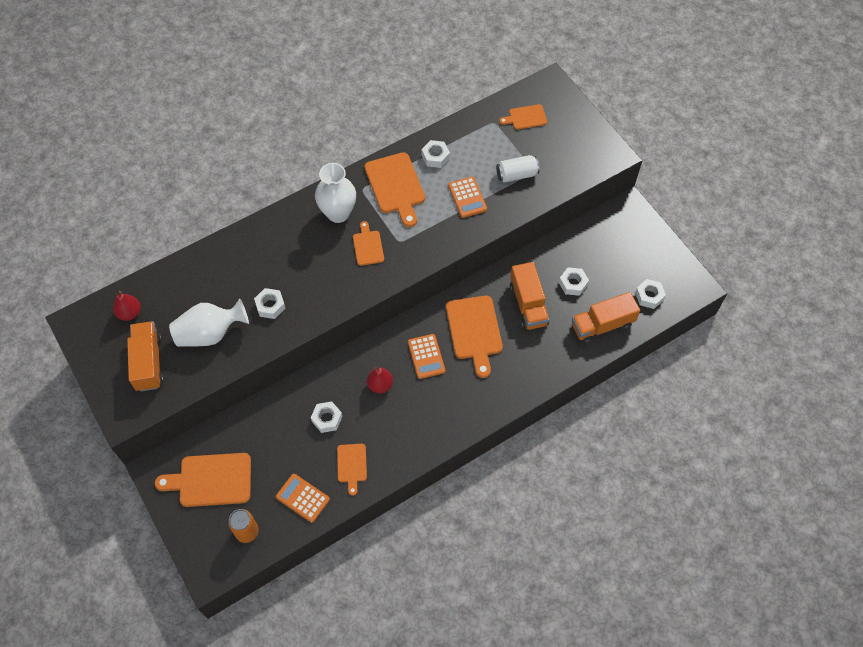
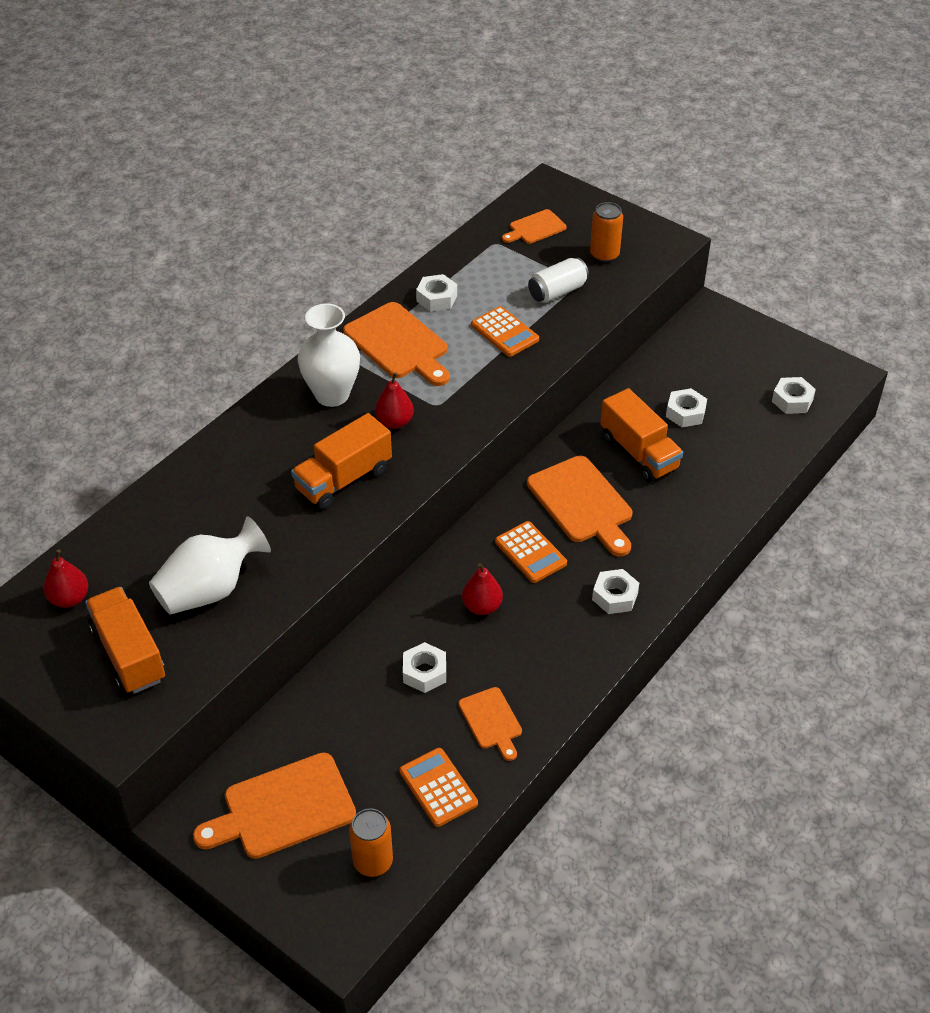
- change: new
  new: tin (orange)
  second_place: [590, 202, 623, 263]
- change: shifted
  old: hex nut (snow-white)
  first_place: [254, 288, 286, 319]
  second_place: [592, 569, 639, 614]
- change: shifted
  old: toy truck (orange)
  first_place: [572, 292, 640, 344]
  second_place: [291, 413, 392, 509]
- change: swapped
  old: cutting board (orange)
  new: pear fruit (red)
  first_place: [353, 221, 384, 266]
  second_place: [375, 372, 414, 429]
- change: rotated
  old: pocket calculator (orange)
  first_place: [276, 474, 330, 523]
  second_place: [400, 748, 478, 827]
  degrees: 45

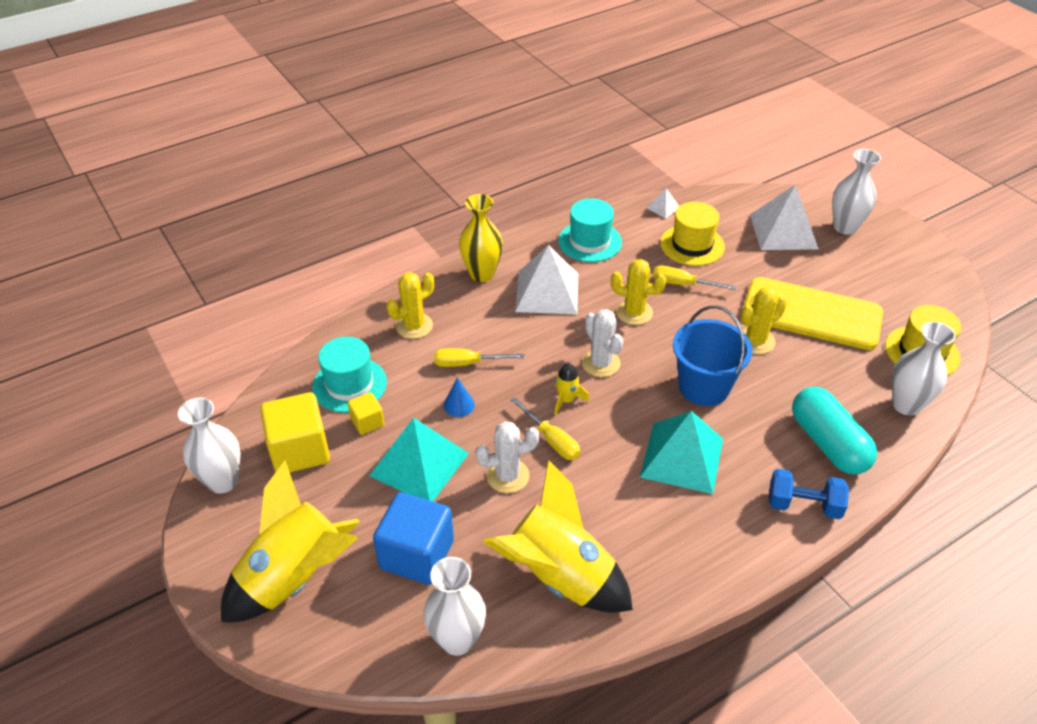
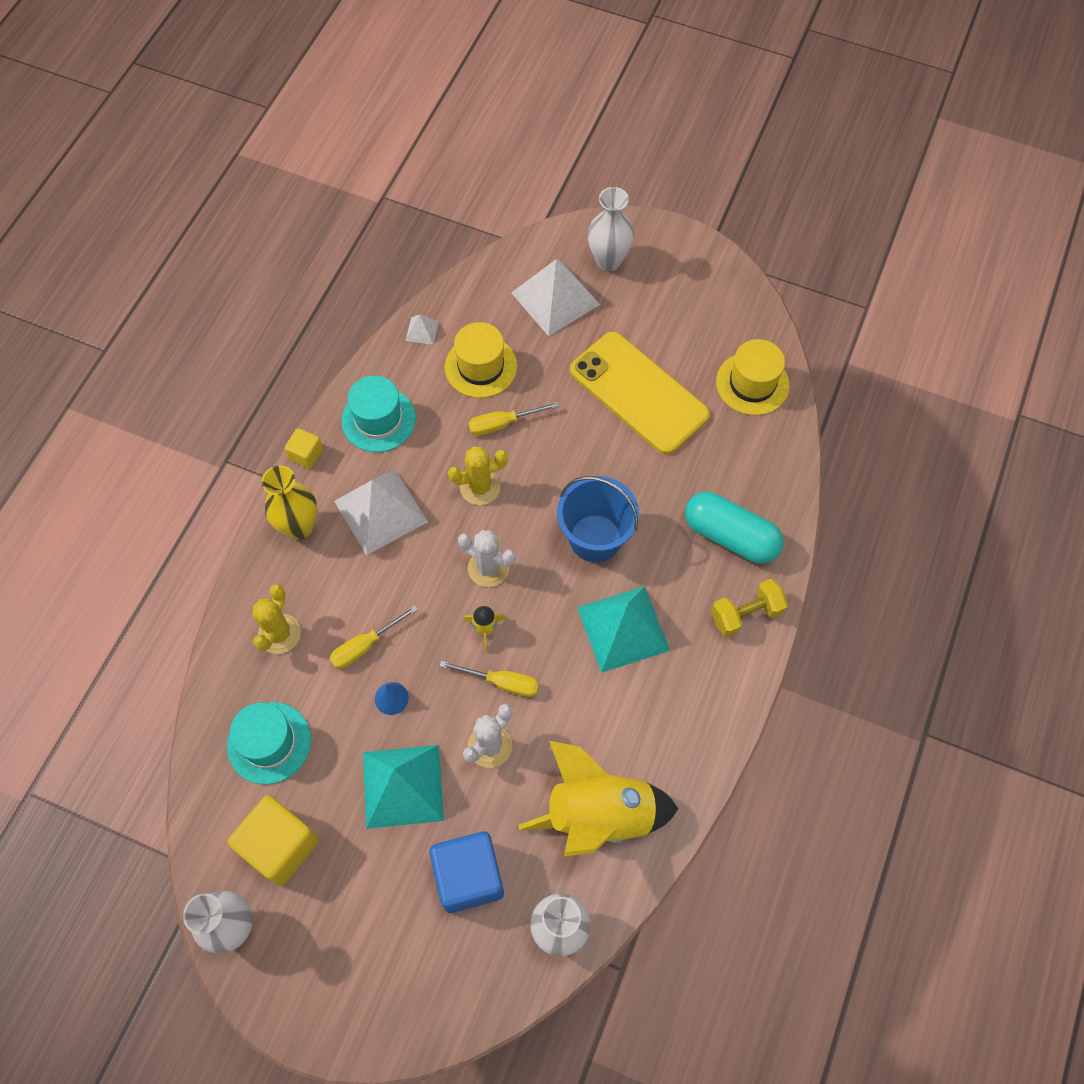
- change: gone
  old: spaceship (yellow)
  first_place: [221, 461, 360, 622]
- change: gone
  old: cactus (yellow)
  first_place: [741, 287, 787, 354]
- change: gone
  old: flower vase (snow-white)
  first_place: [892, 322, 956, 416]
- change: shifted
  old: block (yellow)
  first_place: [348, 392, 385, 435]
  second_place: [285, 428, 323, 469]
- change: repainted
  old: hand weight (royal blue)
  new: hand weight (yellow)
  first_place: [769, 469, 849, 519]
  second_place: [711, 579, 788, 637]
- change: rotated
  old: phone (yellow)
  first_place: [743, 277, 883, 350]
  second_place: [570, 332, 710, 455]
  degrees: 60

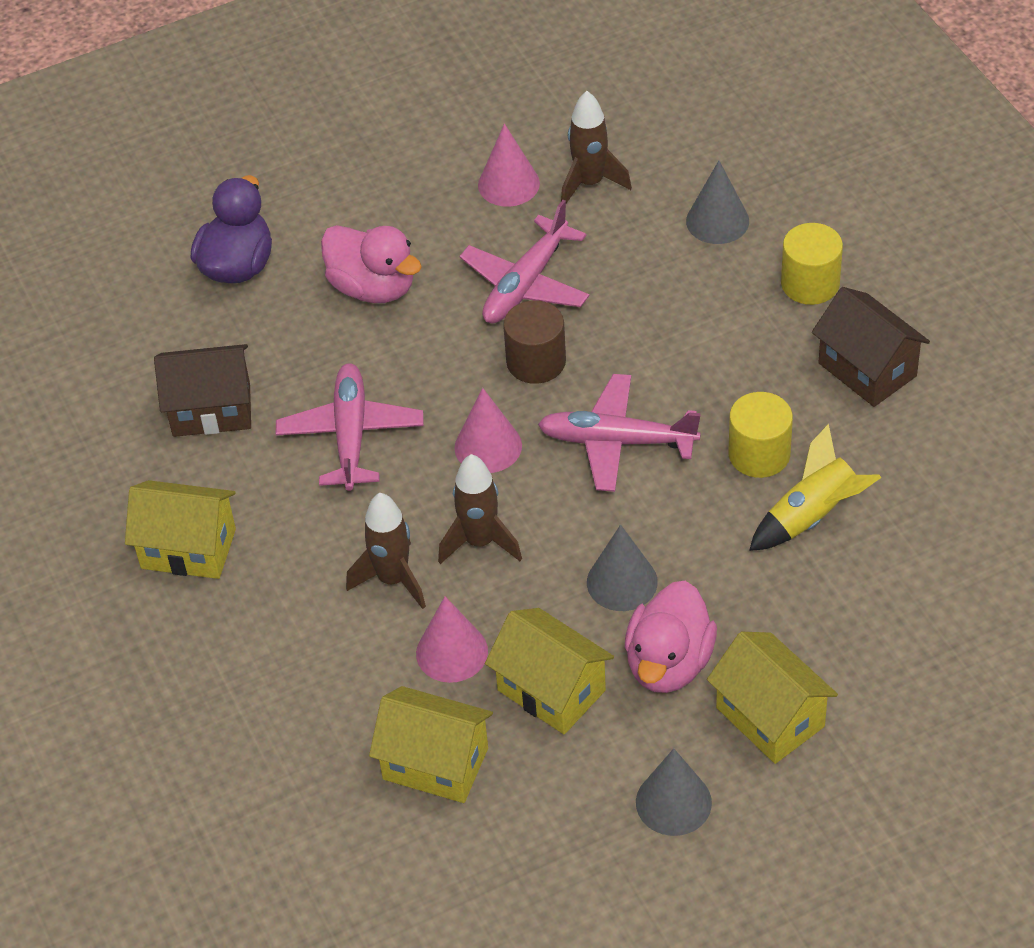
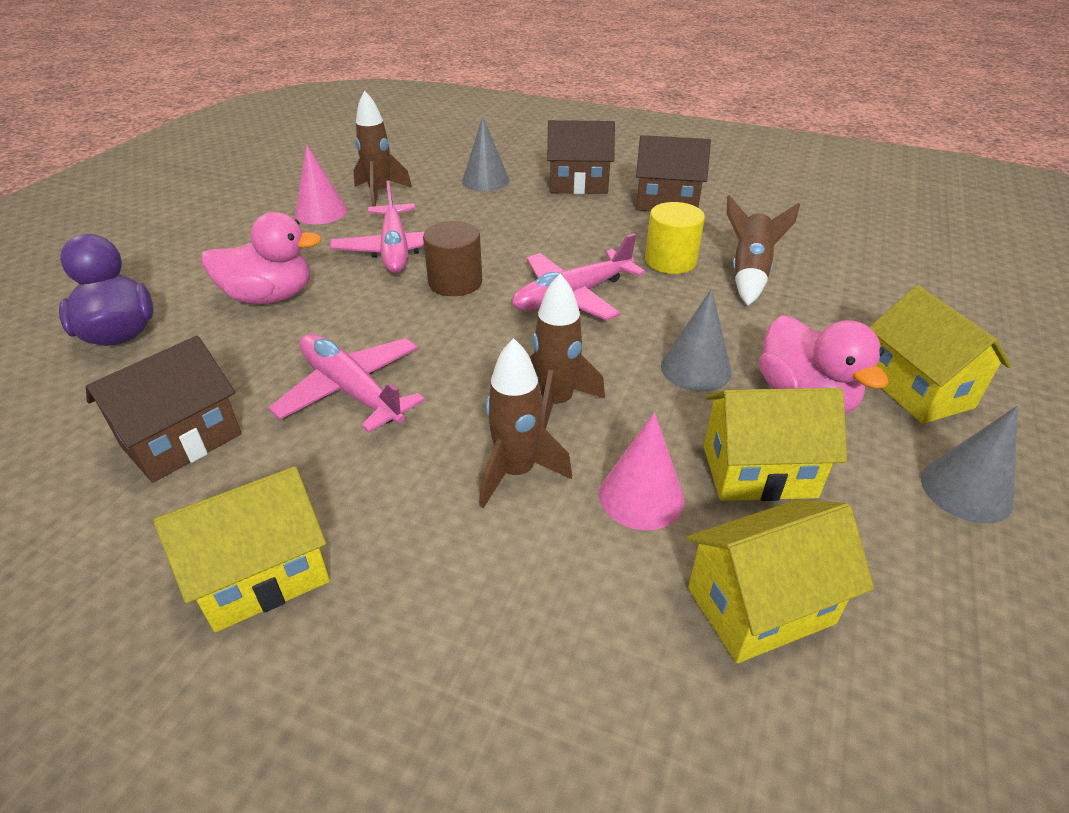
- change: gone
  old: solid cone (pink)
  first_place: [454, 388, 522, 473]
- change: swapped
  old: cylinder shape (yellow)
  new: house (brown)
  first_place: [781, 223, 843, 305]
  second_place: [547, 120, 615, 194]
- change: repainted
  old: spaceship (yellow)
  new: spaceship (brown)
  first_place: [749, 424, 881, 551]
  second_place: [727, 195, 800, 305]
- change: rotated
  old: house (yellow)
  first_place: [707, 632, 838, 764]
  second_place: [870, 285, 1011, 424]
  degrees: 60

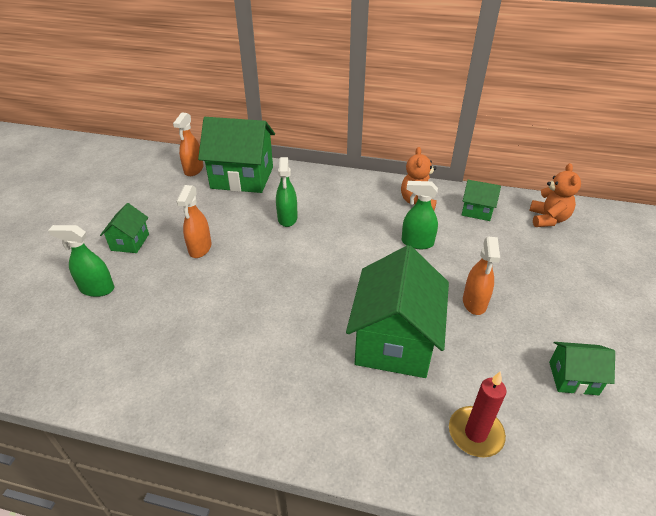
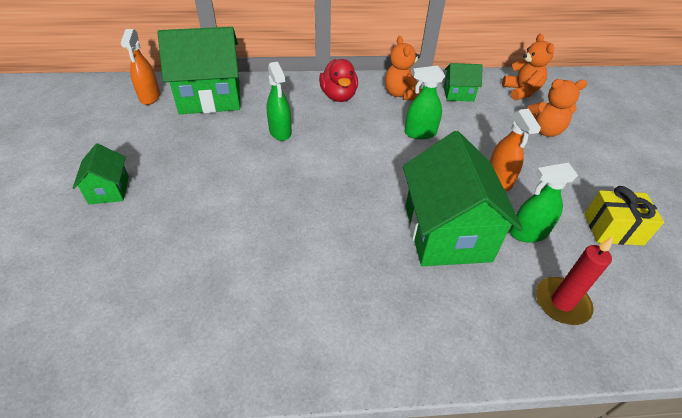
- change: gone
  old: sprayer (orange)
  first_place: [176, 185, 212, 258]
- change: new
  new: duck (red)
  second_place: [319, 59, 358, 102]
- change: new
  new: stuffed bear (orange)
  second_place: [527, 79, 587, 137]
- change: shifted
  old: sprayer (emerald)
  first_place: [48, 225, 114, 297]
  second_place: [510, 163, 578, 243]
- change: swapped
  old: house (emerald)
  new: wrapped gift (yellow)
  first_place: [549, 342, 615, 395]
  second_place: [584, 186, 664, 246]

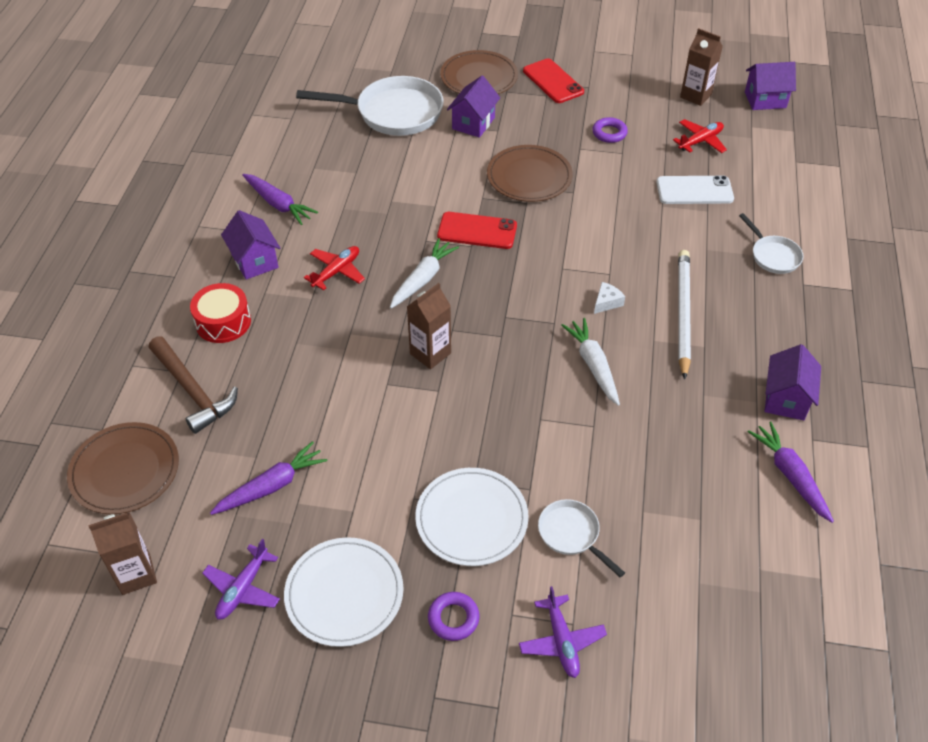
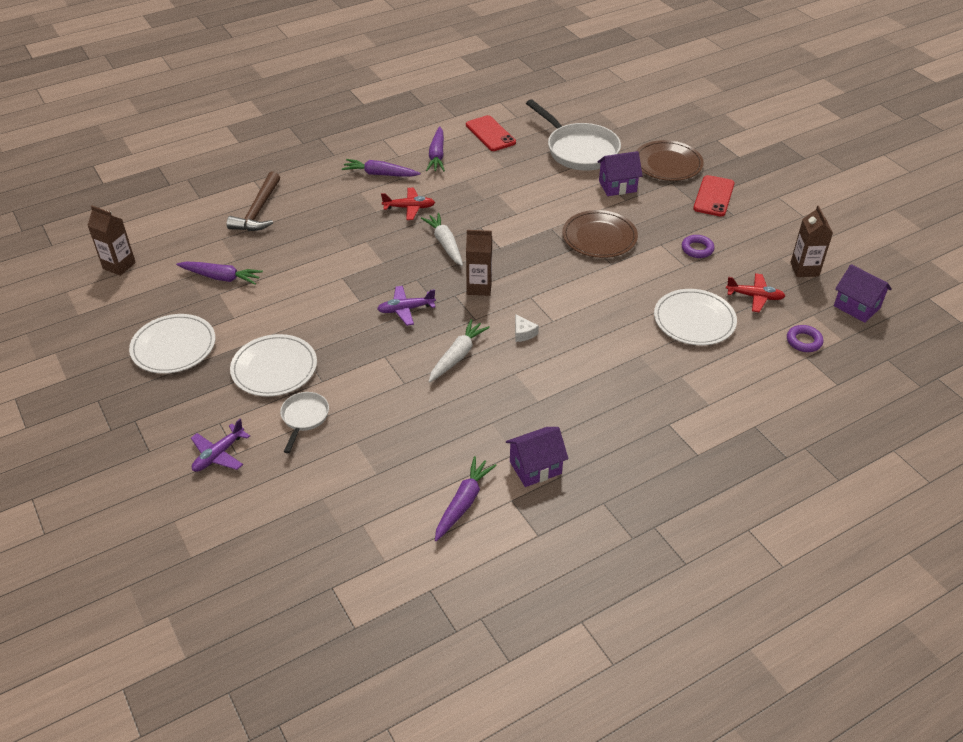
- change: gone
  old: flat dish (brown)
  first_place: [67, 422, 179, 514]
- change: gone
  old: snare drum (red)
  first_place: [190, 283, 251, 343]
- change: gone
  old: pencil (snow-white)
  first_place: [678, 250, 691, 380]
- change: gone
  old: frying pan (snow-white)
  first_place: [739, 213, 804, 274]
- change: shifted
  old: aeroplane (violet)
  first_place: [202, 539, 280, 619]
  second_place: [377, 286, 436, 326]
- change: shifted
  old: juice carton (brown)
  first_place: [407, 283, 451, 369]
  second_place: [466, 230, 492, 296]
- change: shifted
  old: torus (violet)
  first_place: [428, 592, 480, 641]
  second_place: [787, 325, 823, 352]
- change: shifted
  old: phone (red)
  first_place: [437, 212, 517, 249]
  second_place: [466, 115, 516, 151]
- change: swapped
  old: house (violet)
  new: root vegetable (violet)
  first_place: [221, 210, 280, 280]
  second_place: [342, 159, 421, 177]
- change: swapped
  old: phone (snow-white)
  new: flat dish (snow-white)
  first_place: [656, 175, 734, 204]
  second_place: [654, 289, 737, 345]
- change: rotated
  old: root vegetable (snow-white)
  first_place: [390, 238, 459, 309]
  second_place: [421, 213, 463, 266]
  degrees: -105
- change: rotated
  old: piece of cheese (snow-white)
  first_place: [594, 282, 625, 314]
  second_place: [515, 314, 539, 342]
  degrees: 60

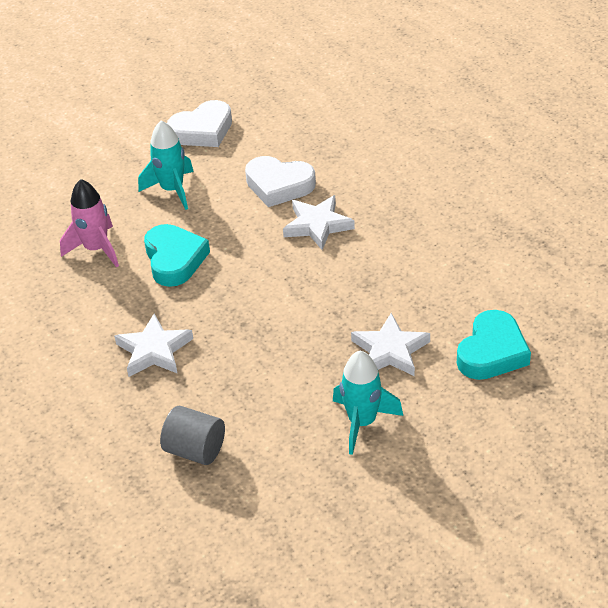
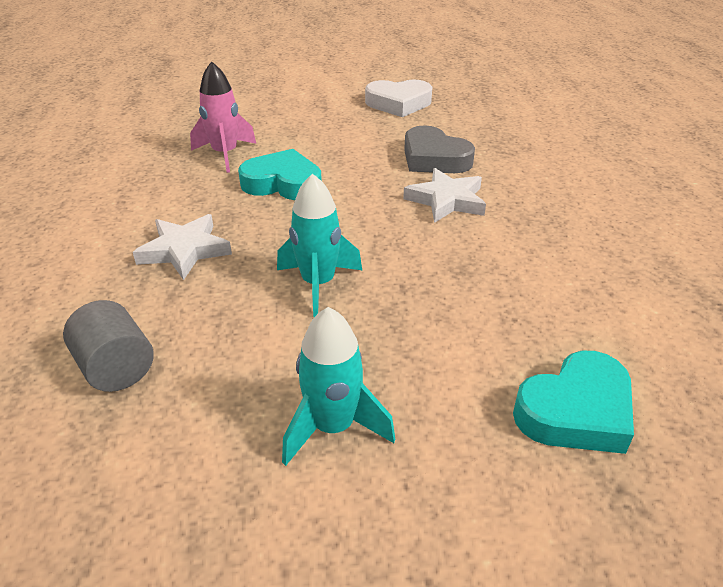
- change: gone
  old: star shape (snow-white)
  first_place: [351, 313, 430, 376]
- change: shifted
  old: spaceship (aqua)
  first_place: [138, 120, 194, 210]
  second_place: [277, 173, 362, 317]
- change: repainted
  old: love heart (snow-white)
  new: love heart (gray)
  first_place: [245, 156, 316, 207]
  second_place: [404, 125, 475, 173]
- change: rotated
  old: love heart (aqua)
  first_place: [144, 224, 210, 287]
  second_place: [238, 149, 322, 200]
  degrees: -90

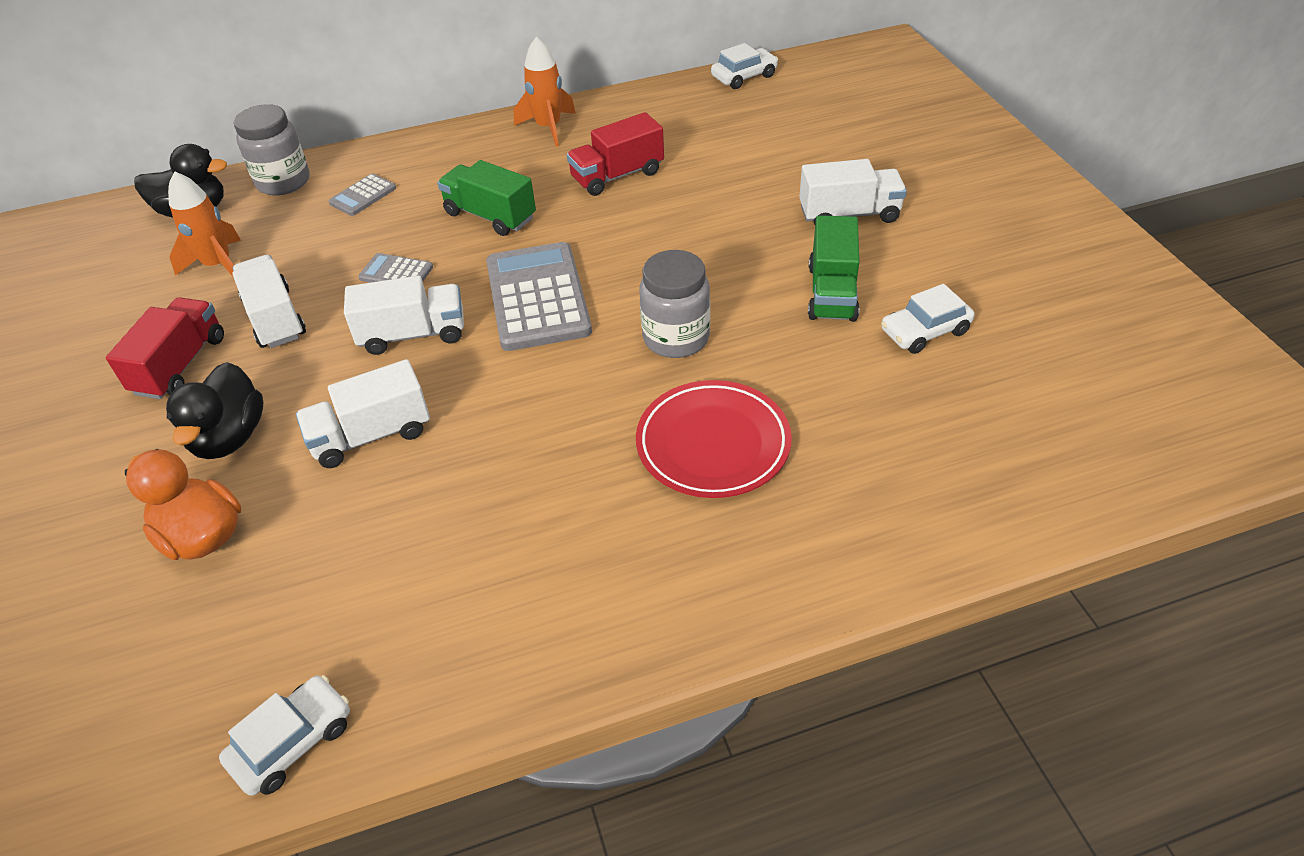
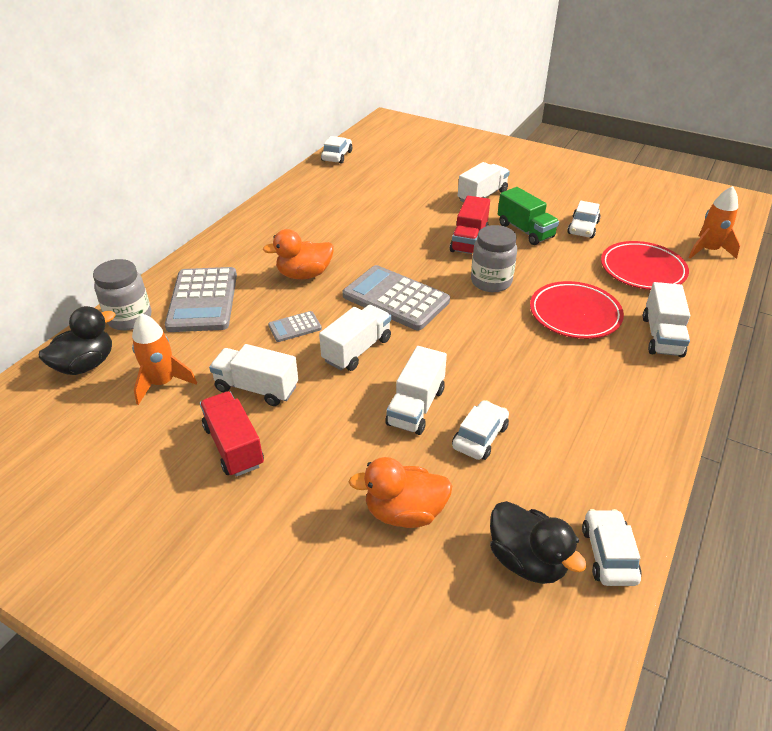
- change: new
  new: automobile (snow-white)
  second_place: [452, 400, 509, 460]
- change: new
  new: flat dish (red)
  second_place: [601, 241, 689, 290]
- change: new
  new: toy truck (snow-white)
  second_place: [643, 282, 690, 358]
- change: shifted
  old: duck (jet-black)
  first_place: [166, 362, 263, 459]
  second_place: [490, 501, 587, 584]
- change: shifted
  old: spaceship (orange)
  first_place: [514, 37, 576, 147]
  second_place: [688, 186, 740, 259]
- change: shifted
  old: toy truck (red)
  first_place: [567, 112, 664, 196]
  second_place: [450, 196, 490, 254]
- change: swapped
  old: toy truck (emerald)
  new: duck (orange)
  first_place: [437, 160, 536, 236]
  second_place: [263, 229, 334, 279]
- change: scaled
  old: pocket calculator (gray)
  first_place: [329, 173, 396, 216]
  second_place: [165, 267, 237, 332]
  factor: 2.1

